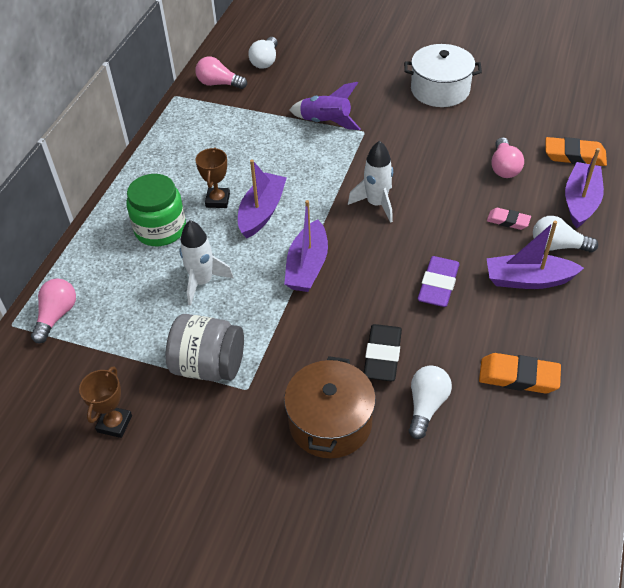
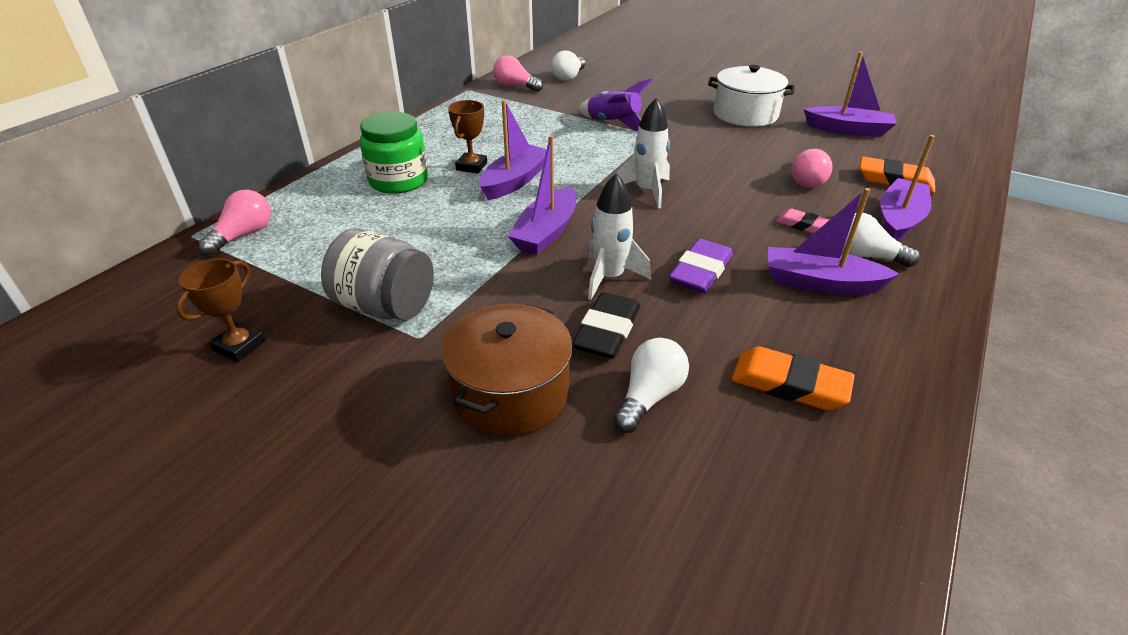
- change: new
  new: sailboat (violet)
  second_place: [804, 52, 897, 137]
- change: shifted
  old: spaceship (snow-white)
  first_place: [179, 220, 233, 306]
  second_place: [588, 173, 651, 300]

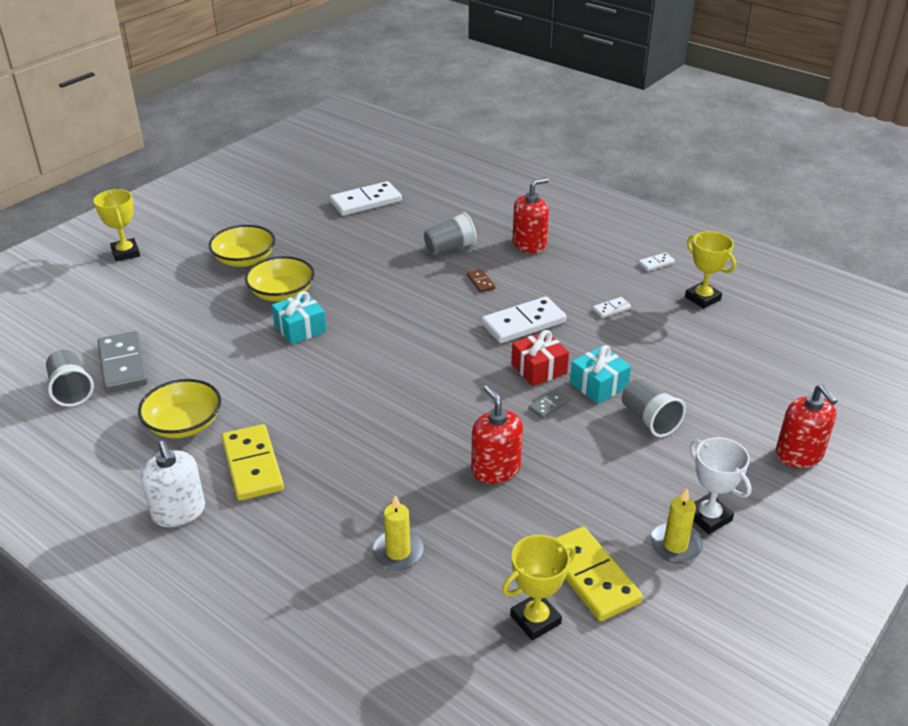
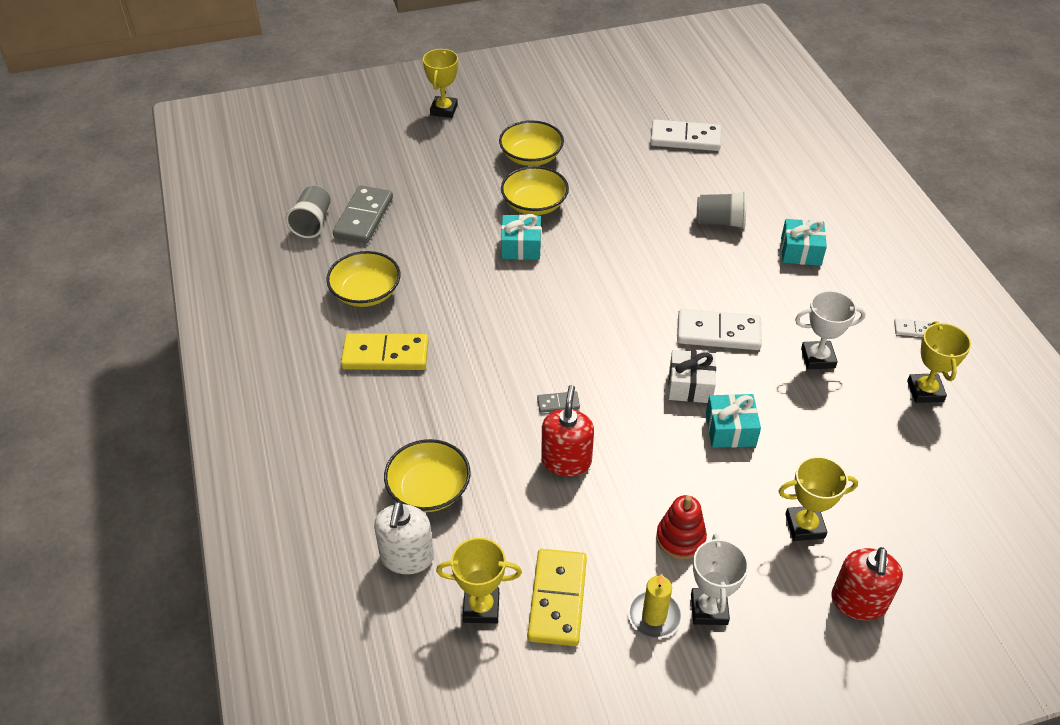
- change: gone
  old: domino piece (brown)
  first_place: [467, 269, 495, 292]
- change: gone
  old: cup (gray)
  first_place: [621, 377, 686, 437]
- change: new
  new: stacking toy (red)
  second_place: [656, 495, 707, 560]
- change: new
  new: award cup (yellow)
  second_place: [779, 456, 858, 541]
- change: shifted
  old: soap pump (snow-white)
  first_place: [141, 441, 205, 527]
  second_place: [374, 501, 434, 574]
- change: shifted
  old: domino piece (gray)
  first_place: [529, 389, 570, 419]
  second_place: [537, 391, 580, 413]
- change: swapped
  old: wax candle (yellow)
  new: serving bowl (yellow)
  first_place: [371, 495, 425, 570]
  second_place: [384, 439, 471, 512]
- change: swapped
  old: soap pump (red)
  new: wrapped gift (aqua)
  first_place: [512, 178, 549, 253]
  second_place: [781, 219, 827, 266]
- change: swapped
  old: domino piece (snow-white)
  new: award cup (snow-white)
  first_place: [593, 297, 631, 318]
  second_place: [795, 291, 866, 369]
- change: repainted
  old: wrapped gift (red)
  new: wrapped gift (snow-white)
  first_place: [511, 330, 569, 386]
  second_place: [668, 350, 716, 403]
- change: rotated
  old: domino piece (yellow)
  first_place: [221, 424, 284, 501]
  second_place: [341, 333, 429, 370]
  degrees: 75

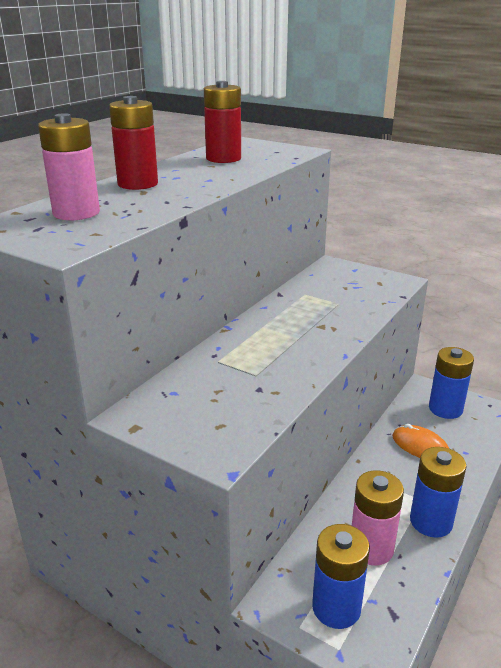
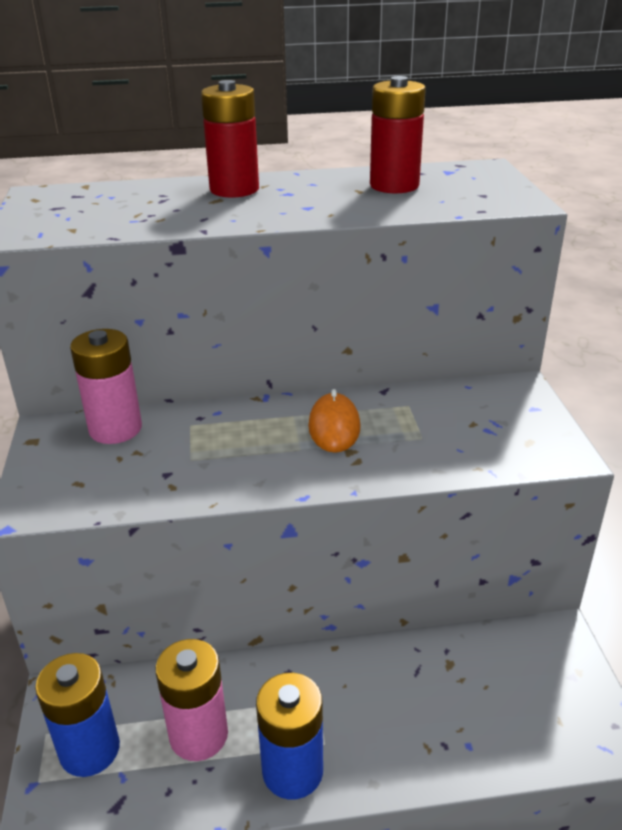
- change: gone
  old: battery (royal blue)
  first_place: [429, 347, 474, 419]
- change: shifted
  old: battery (pink)
  first_place: [38, 113, 100, 220]
  second_place: [70, 329, 142, 444]
- change: shifted
  old: PC mouse (orange)
  first_place: [392, 424, 449, 458]
  second_place: [308, 389, 361, 453]

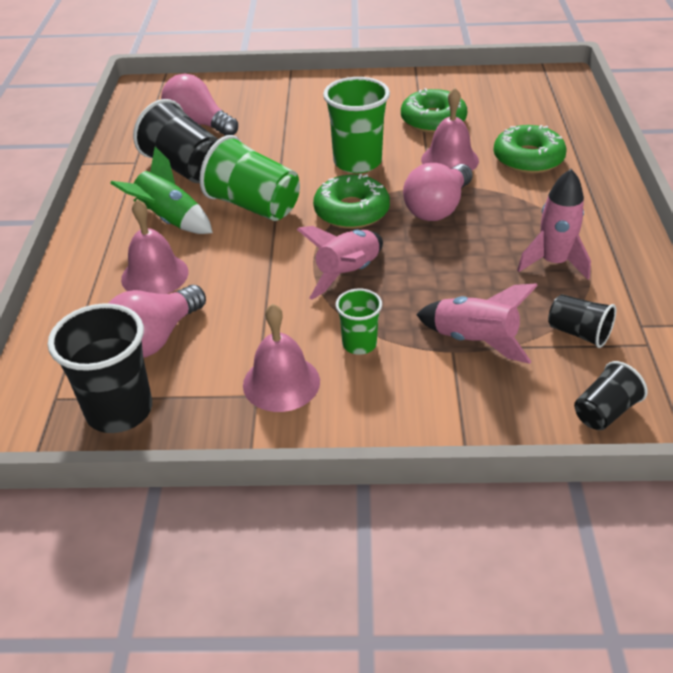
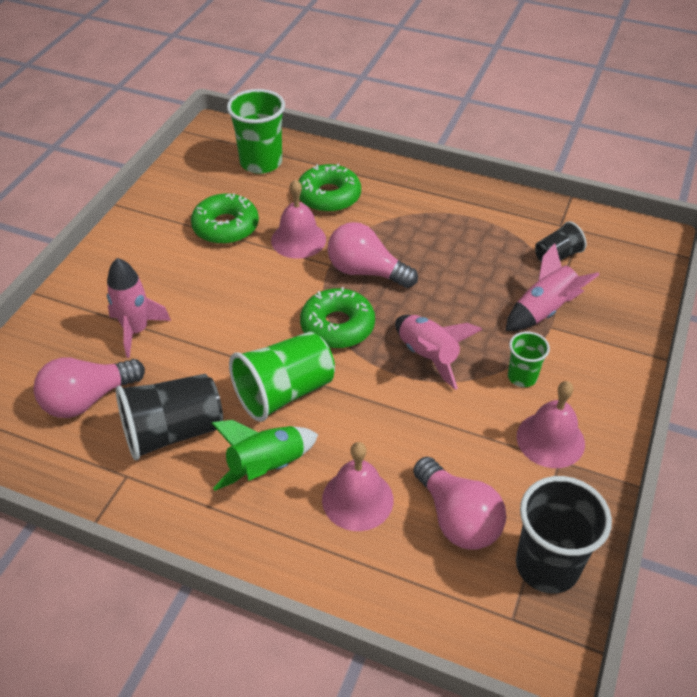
- change: gone
  old: cup (jet-black)
  first_place: [574, 361, 648, 430]
- change: shifted
  old: cup (emerald)
  first_place: [323, 77, 390, 173]
  second_place: [227, 89, 285, 174]
- change: shifted
  old: spaceship (pink)
  first_place: [517, 169, 591, 280]
  second_place: [107, 258, 171, 358]
- change: rotated
  old: bulb (pink)
  first_place: [403, 163, 473, 221]
  second_place: [328, 222, 418, 288]
  degrees: 150

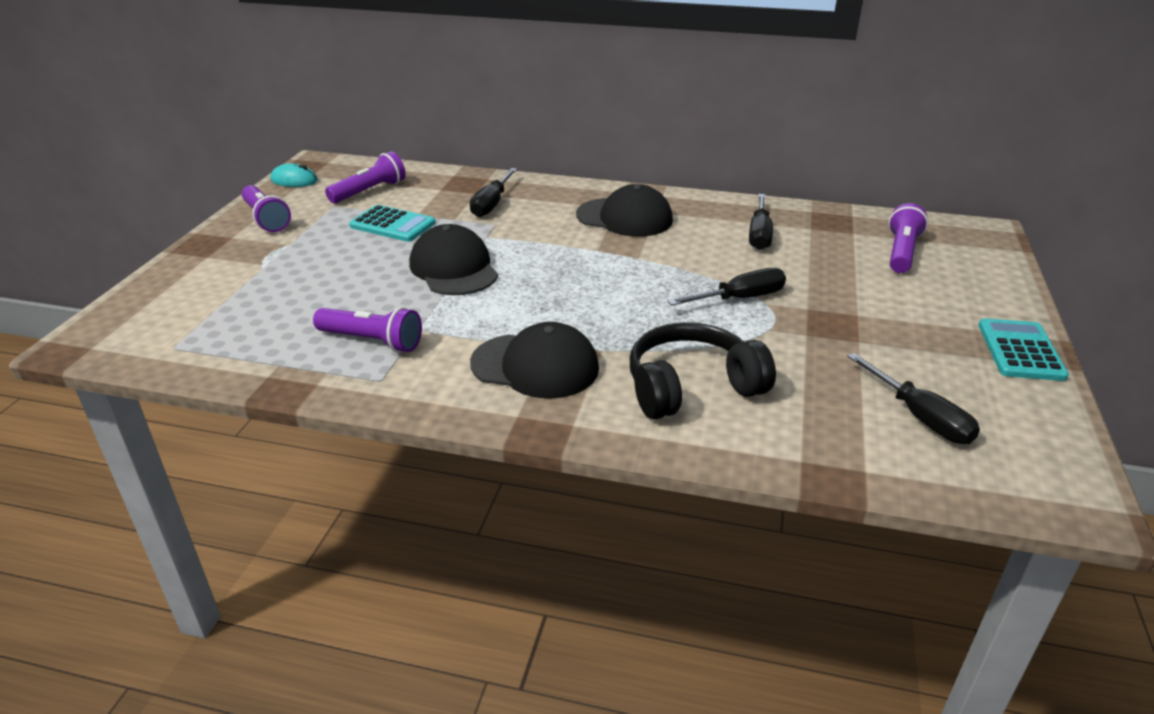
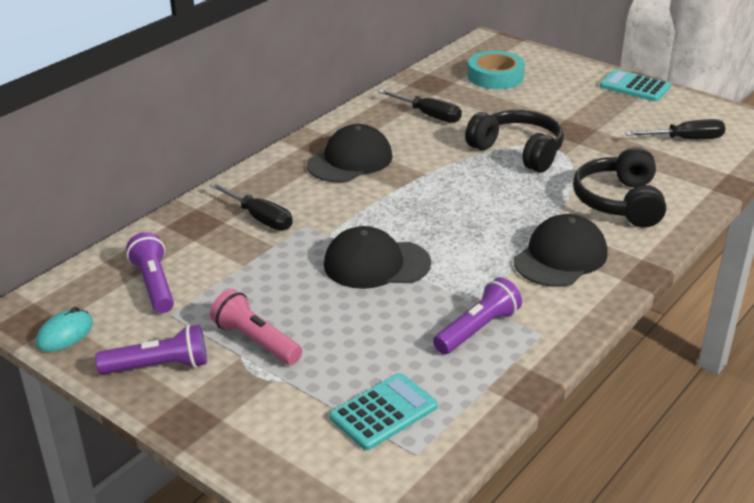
- change: new
  new: flashlight (pink)
  second_place: [210, 289, 302, 365]
- change: shifted
  old: pocket calculator (aqua)
  first_place: [349, 205, 436, 242]
  second_place: [329, 373, 438, 450]
- change: swapped
  old: screwdriver (jet-black)
  new: headset (jet-black)
  first_place: [668, 268, 786, 306]
  second_place: [465, 110, 564, 172]
- change: swapped
  old: flashlight (violet)
  new: roll of tape (aqua)
  first_place: [888, 203, 928, 273]
  second_place: [468, 51, 525, 89]

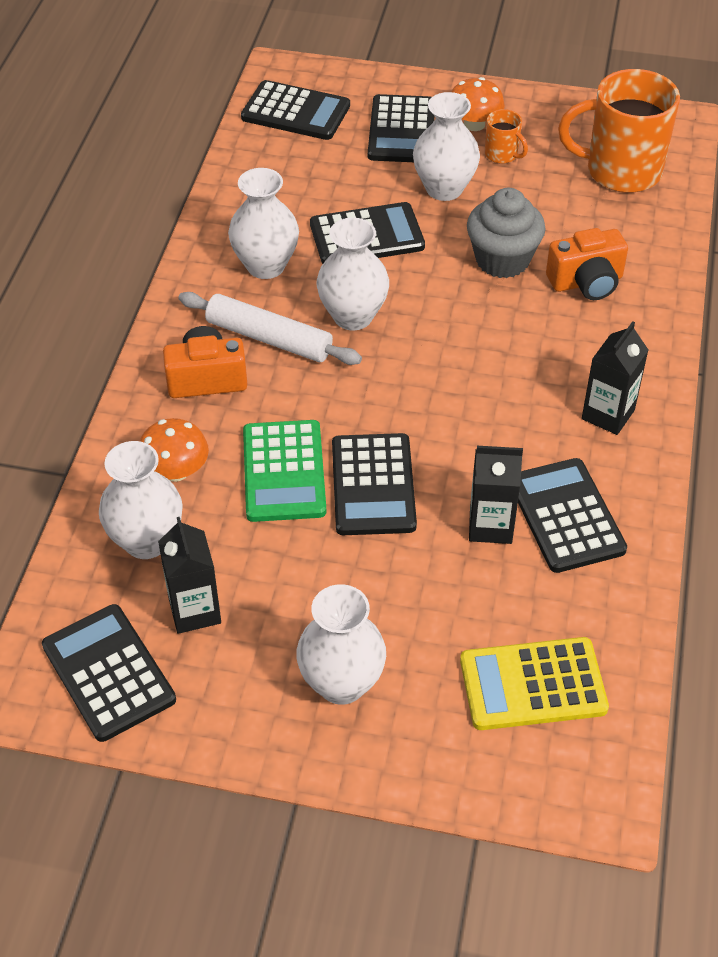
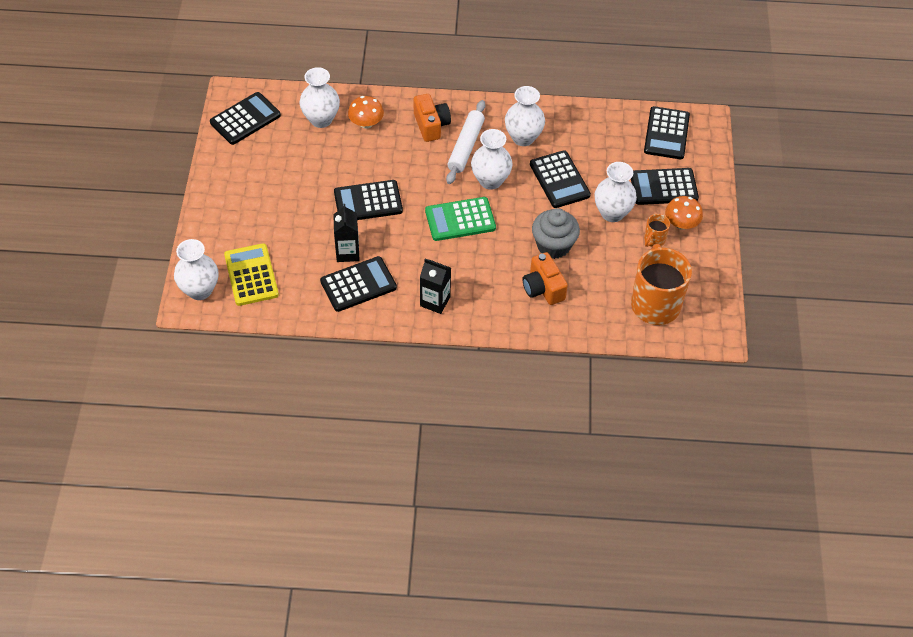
- change: gone
  old: juice carton (jet-black)
  first_place: [158, 517, 221, 634]
- change: shifted
  old: pocket calculator (emerald)
  first_place: [243, 420, 326, 522]
  second_place: [425, 197, 496, 241]
- change: shifted
  old: flower vase (snow-white)
  first_place: [296, 584, 386, 705]
  second_place: [174, 239, 218, 300]

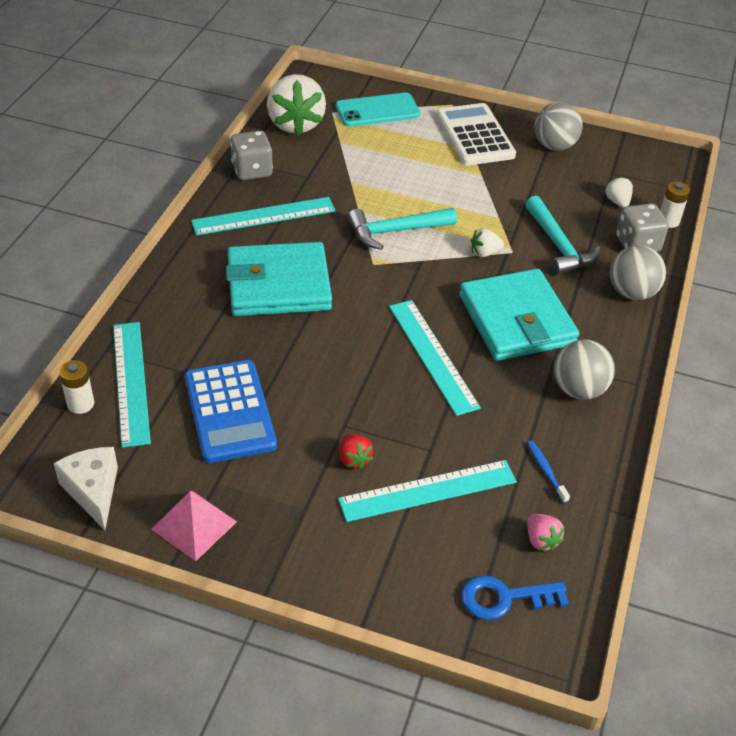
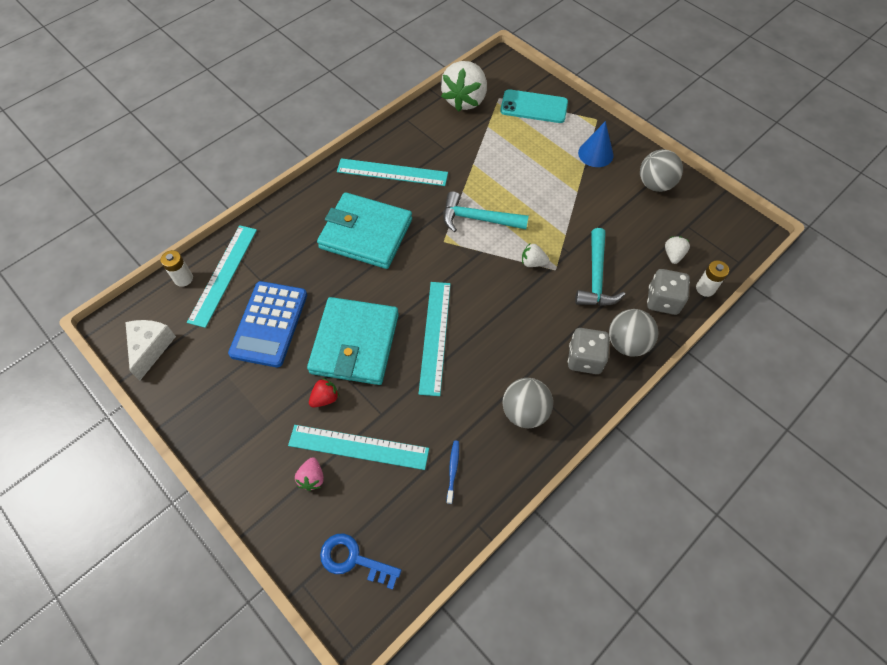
- change: gone
  old: pyramid shape (pink)
  first_place: [152, 491, 237, 561]
- change: shifted
  old: game die (gray)
  first_place: [230, 130, 273, 180]
  second_place: [568, 328, 610, 374]
- change: shifted
  old: card wallet (aqua)
  first_place: [459, 269, 579, 361]
  second_place: [307, 297, 399, 385]
- change: shifted
  old: berry (pink)
  first_place: [527, 514, 565, 552]
  second_place: [295, 457, 324, 491]
- change: swapped
  old: pocket calculator (snow-white)
  new: solid cone (royal blue)
  first_place: [436, 103, 516, 165]
  second_place: [578, 121, 614, 167]
- change: rotated
  old: berry (red)
  first_place: [339, 434, 373, 469]
  second_place: [309, 378, 339, 407]
  degrees: -135

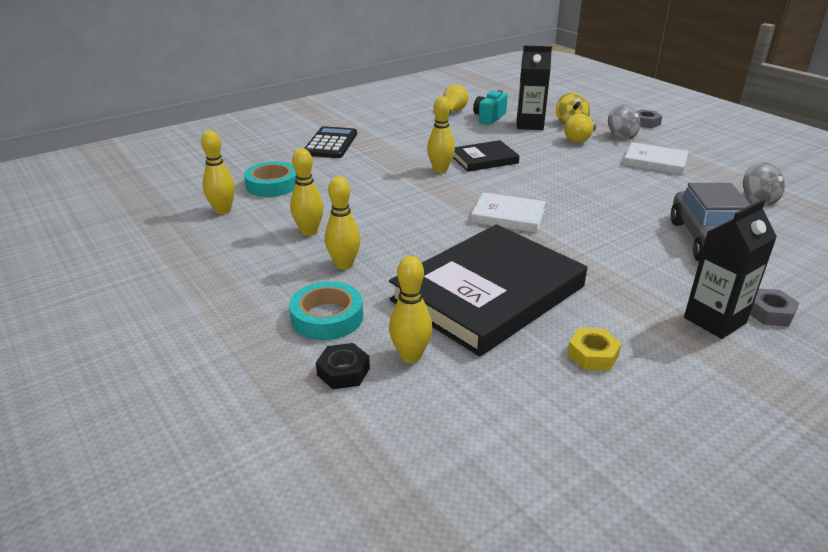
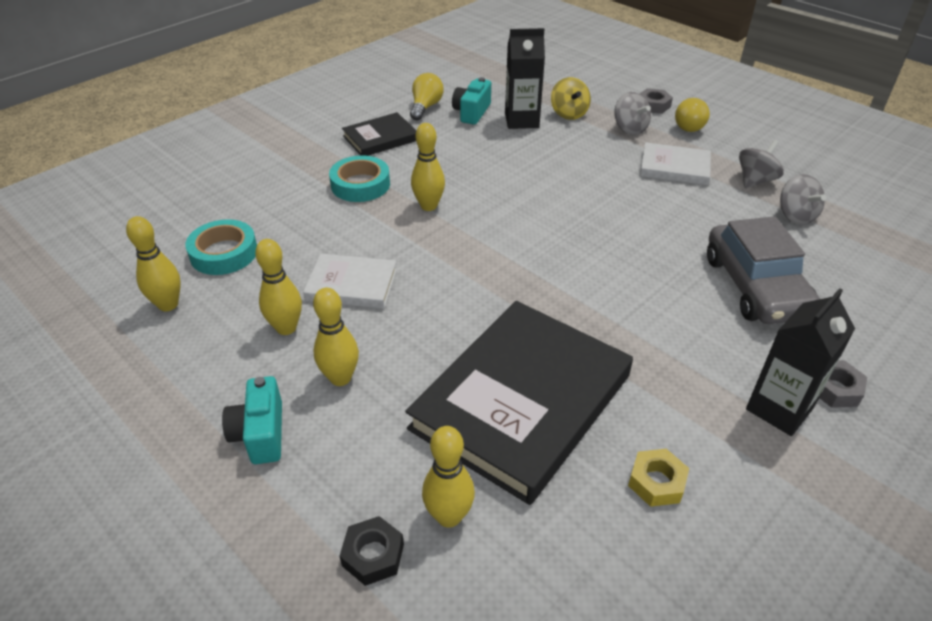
- change: gone
  old: pocket calculator (jet-black)
  first_place: [305, 126, 357, 158]
- change: new
  new: camera (aqua)
  second_place: [222, 376, 282, 464]
- change: new
  new: toy top (gray)
  second_place: [739, 140, 784, 188]
- change: shifted
  old: roll of tape (aqua)
  first_place: [289, 281, 363, 340]
  second_place: [329, 155, 390, 202]
- change: shifted
  old: hardback (jet-black)
  first_place: [453, 140, 519, 172]
  second_place: [342, 112, 416, 156]
- change: shifted
  old: hardback (snow-white)
  first_place: [471, 192, 546, 233]
  second_place: [303, 254, 397, 309]
- change: shifted
  old: bulb (yellow)
  first_place: [564, 114, 596, 143]
  second_place: [675, 98, 710, 132]

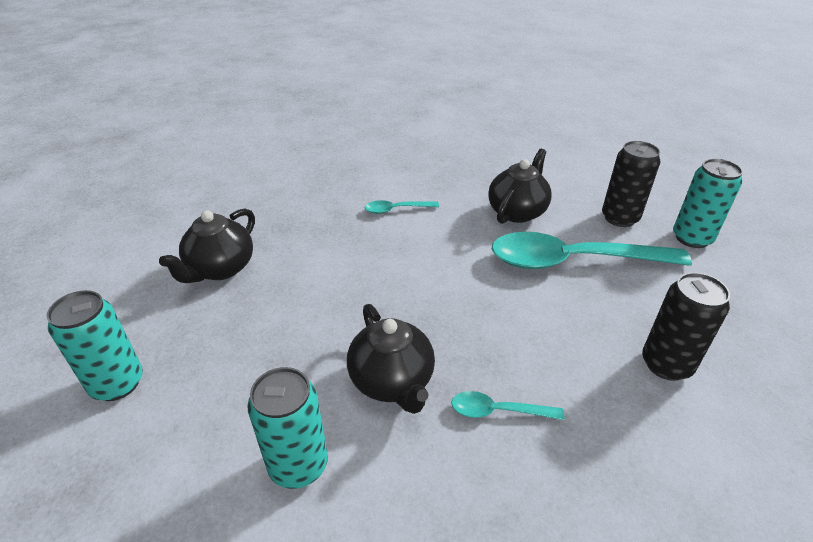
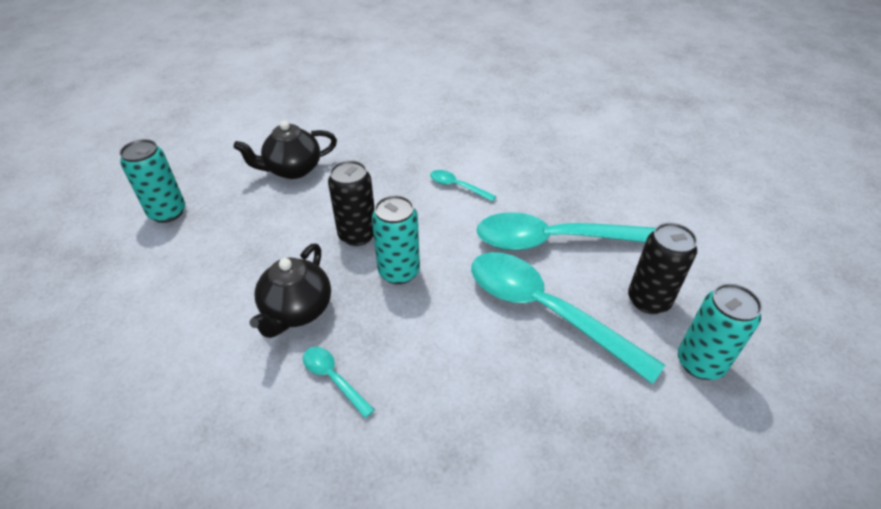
- change: shifted
  old: tin (aqua)
  first_place: [247, 367, 328, 489]
  second_place: [372, 195, 420, 284]
- change: shifted
  old: tin (jet-black)
  first_place: [642, 272, 730, 381]
  second_place: [328, 160, 374, 246]
- change: swapped
  old: teapot (jet-black)
  new: teaspoon (aqua)
  first_place: [488, 149, 552, 224]
  second_place: [477, 212, 655, 251]

